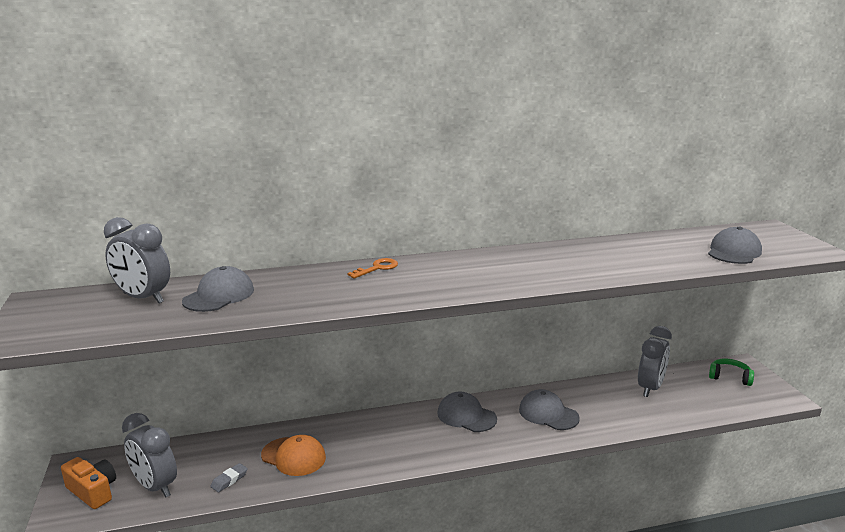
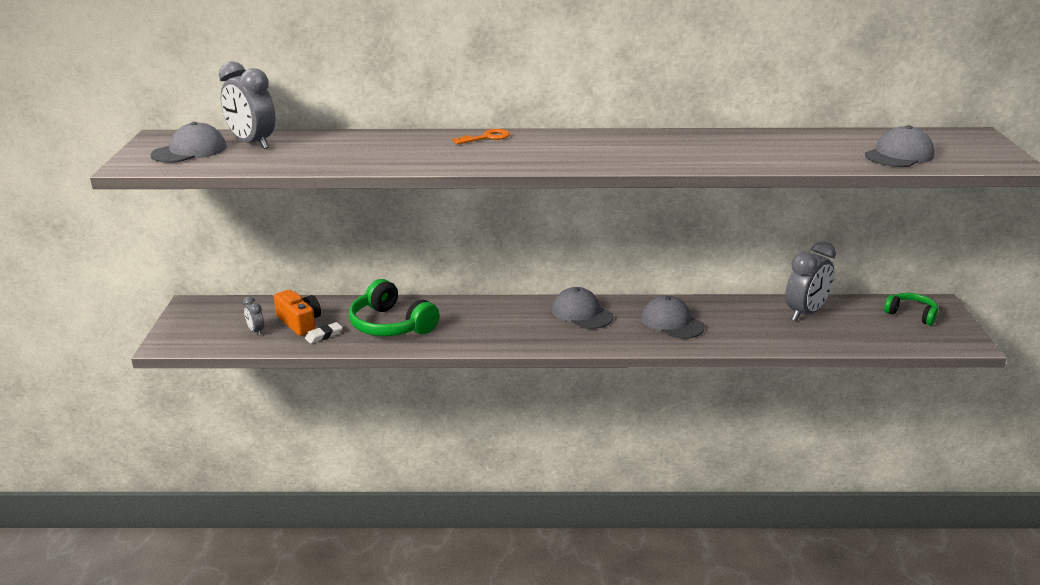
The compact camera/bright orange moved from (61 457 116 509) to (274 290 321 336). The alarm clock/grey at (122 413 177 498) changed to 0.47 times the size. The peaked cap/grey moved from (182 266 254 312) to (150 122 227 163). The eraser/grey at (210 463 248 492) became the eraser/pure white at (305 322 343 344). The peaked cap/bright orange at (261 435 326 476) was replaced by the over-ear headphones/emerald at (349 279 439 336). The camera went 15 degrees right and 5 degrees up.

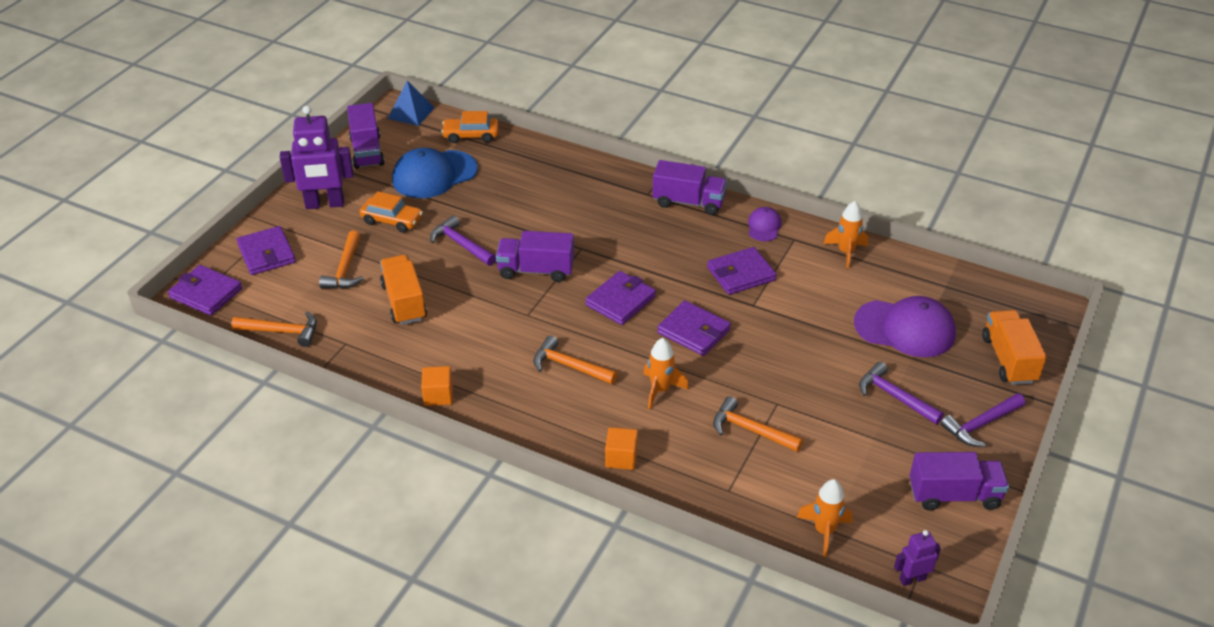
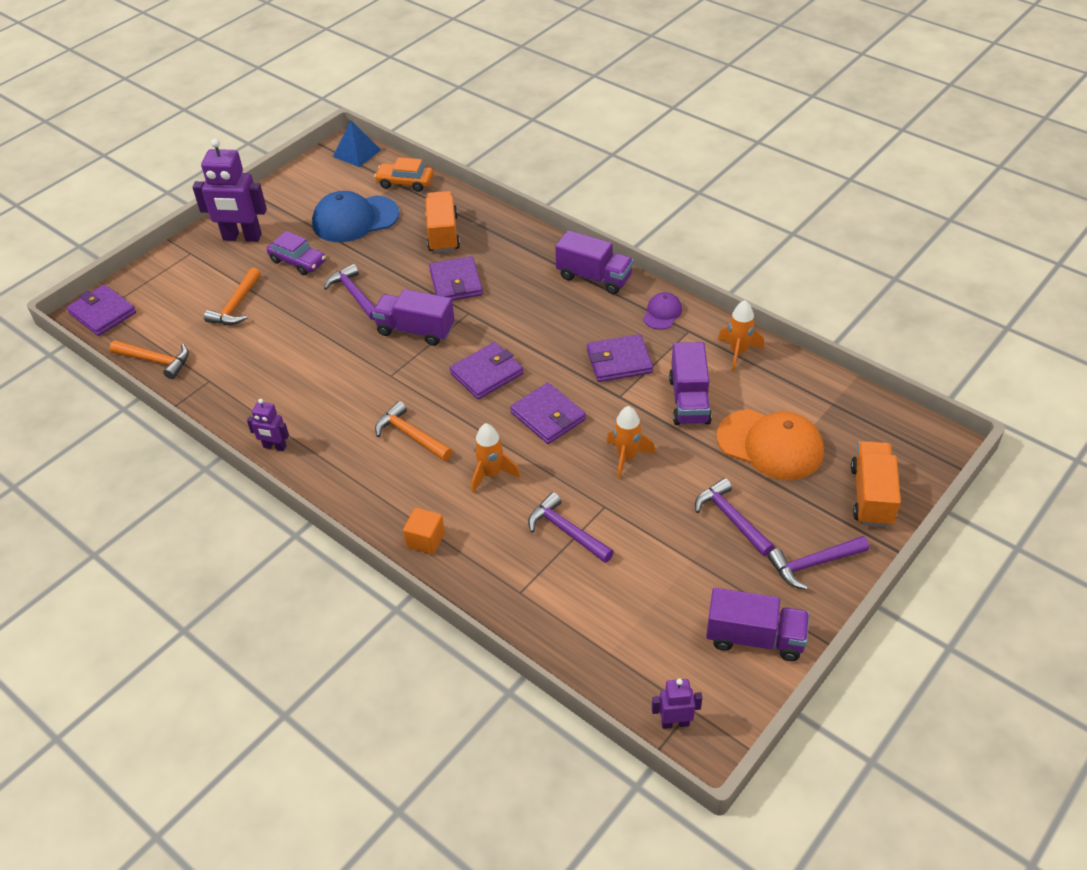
The wallet/violet moved from (237 226 296 275) to (429 256 483 301). The lorry/violet moved from (347 103 385 169) to (669 342 712 425). The car/bright orange at (359 191 423 233) became the car/violet at (267 231 326 275). The lorry/bright orange moved from (380 255 427 325) to (425 191 460 253). The cube/bright orange at (421 366 453 406) was replaced by the toy robot/violet at (247 399 289 451). The carpenter's hammer/bright orange at (713 396 803 452) became the carpenter's hammer/violet at (528 492 614 563). The spaceship/bright orange moved from (797 479 852 557) to (607 406 655 479). The peaked cap/violet at (854 296 956 357) became the peaked cap/bright orange at (717 409 824 480). The camera went 15 degrees right and 5 degrees up.

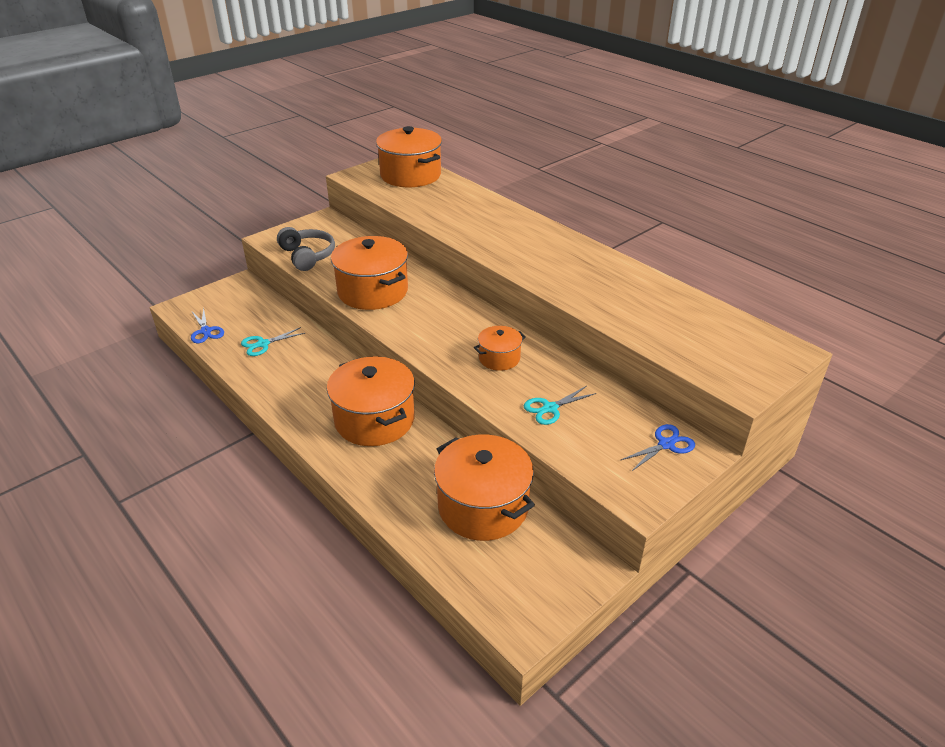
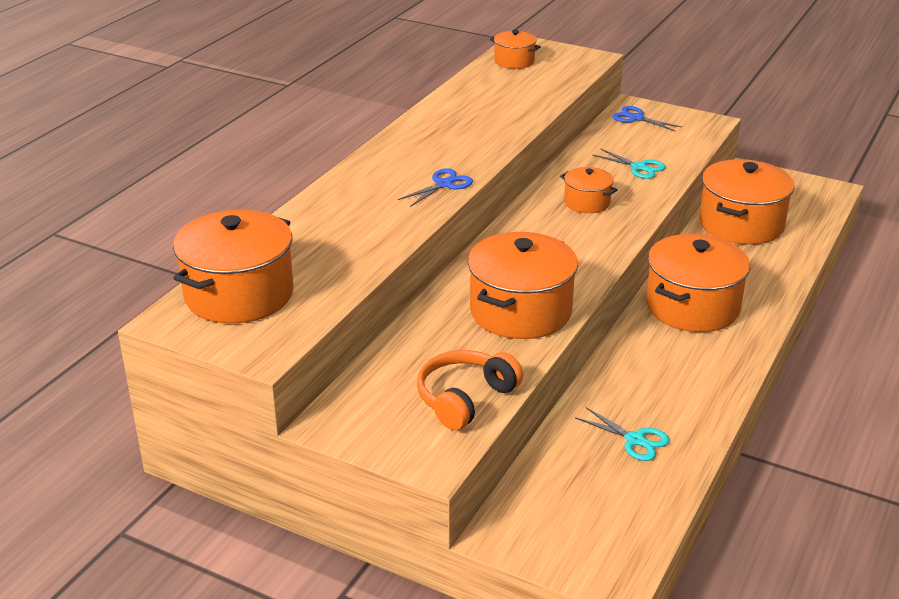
The scissors/cobalt moved from (191 308 224 343) to (398 168 473 207). The over-ear headphones/grey at (277 227 335 271) became the over-ear headphones/bright orange at (417 350 523 430). The stockpot/bright orange at (490 30 541 69) appeared. The camera went 110 degrees left and 5 degrees down.

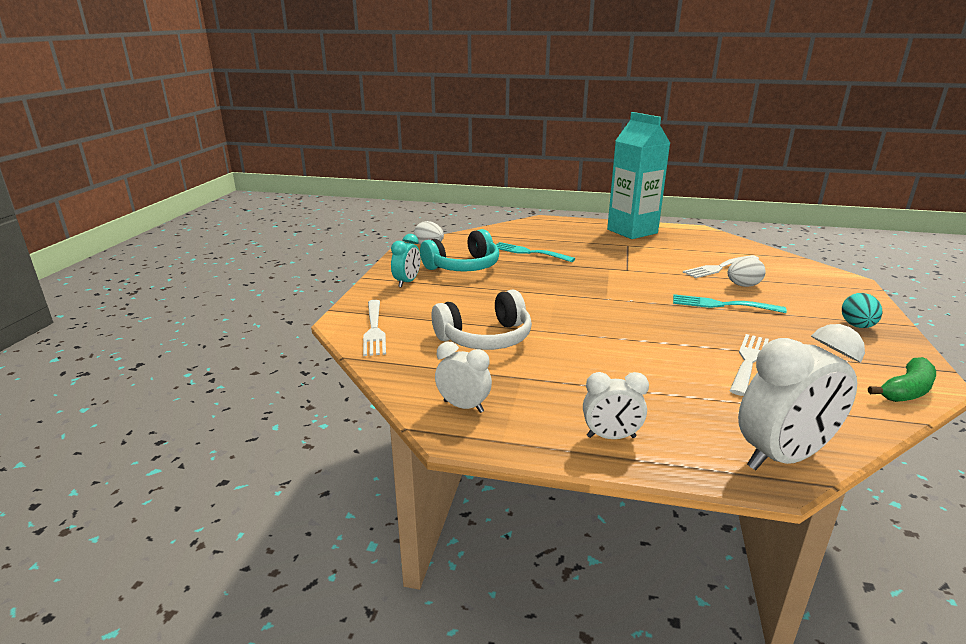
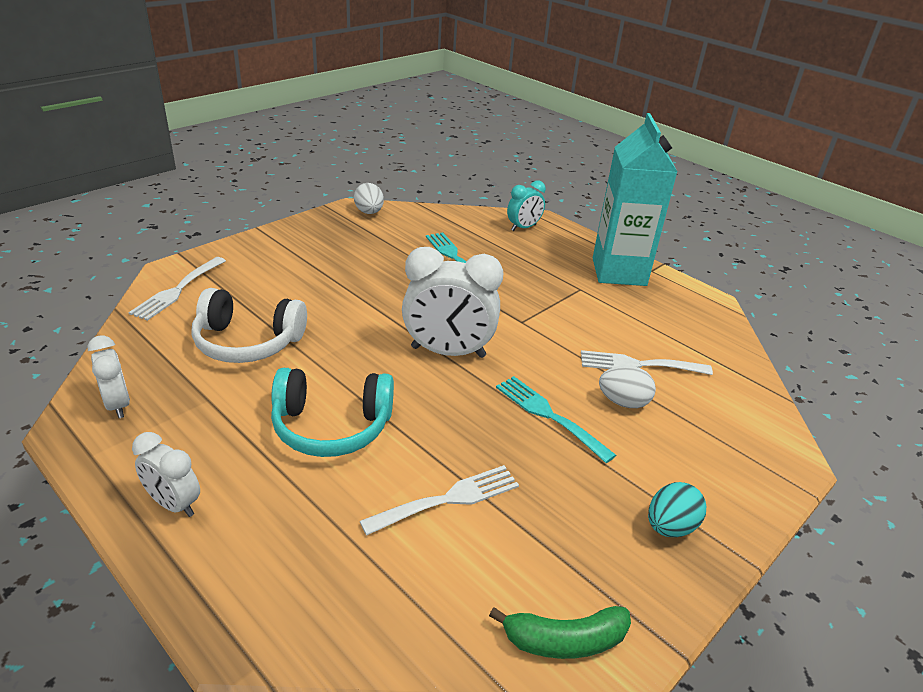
The alarm clock/turquoise moved from (391 234 420 288) to (507 180 546 231). The over-ear headphones/turquoise moved from (420 229 499 271) to (271 368 394 457). The alarm clock/pure white moved from (738 324 865 470) to (402 247 503 358). The camera went 30 degrees right and 10 degrees up.

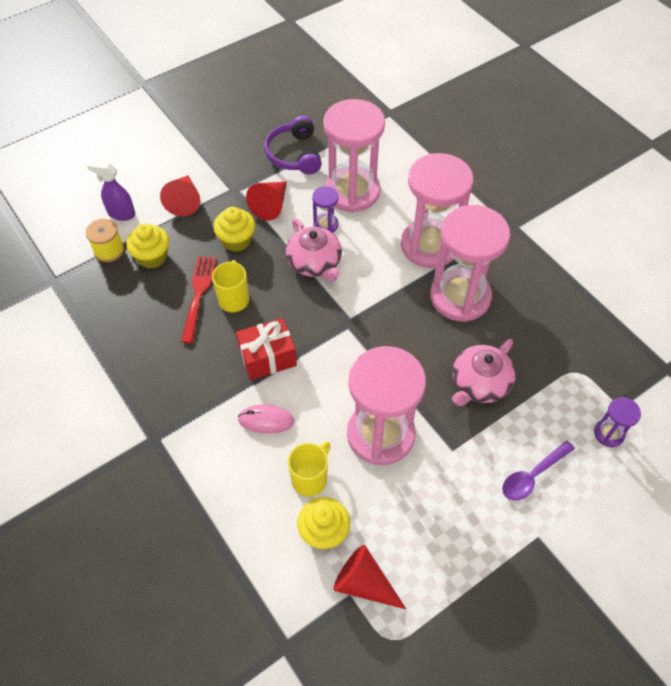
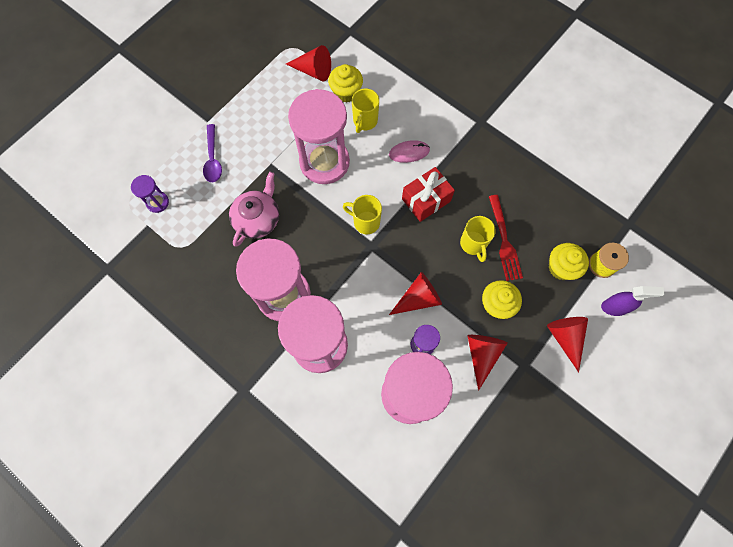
The over-ear headphones/violet at (264 116 322 174) disappeared. The teapot/rosy at (286 218 342 282) was replaced by the cone shape/red at (389 272 442 315). The teaspoon/violet at (502 441 575 501) turned 135 degrees clockwise. The tea mug/golden at (343 195 382 235) appeared. The camera went 165 degrees right and 15 degrees up.

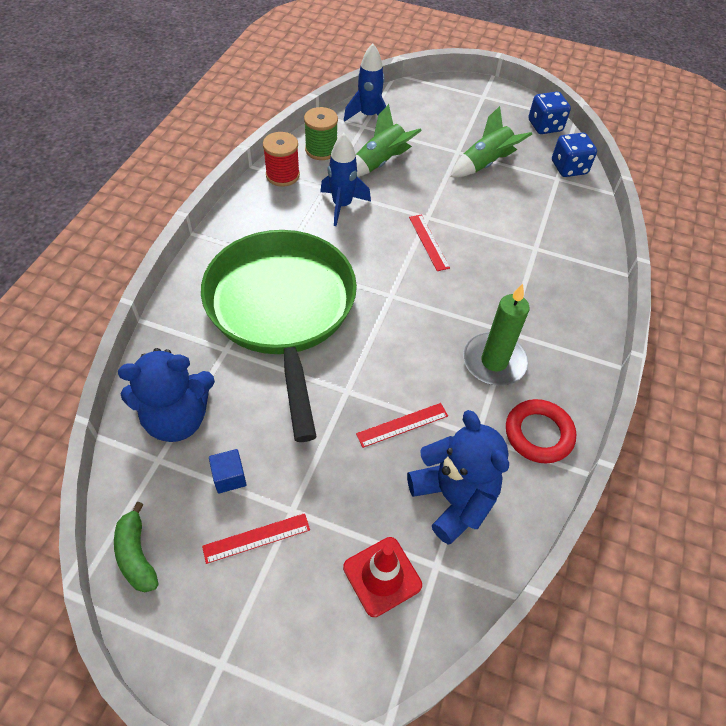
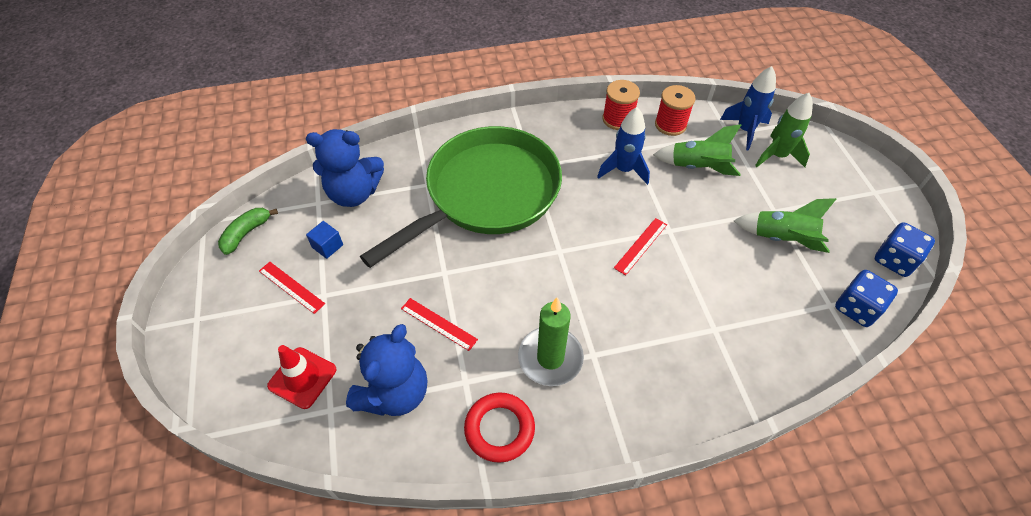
The stuffed bear/cobalt at (118 348 215 442) turned 45 degrees counterclockwise. The reel of thread/emerald at (304 107 338 160) became the reel of thread/red at (655 85 695 136). The spaceship/emerald at (755 93 813 167) appeared. The camera went 60 degrees right and 0 degrees up.

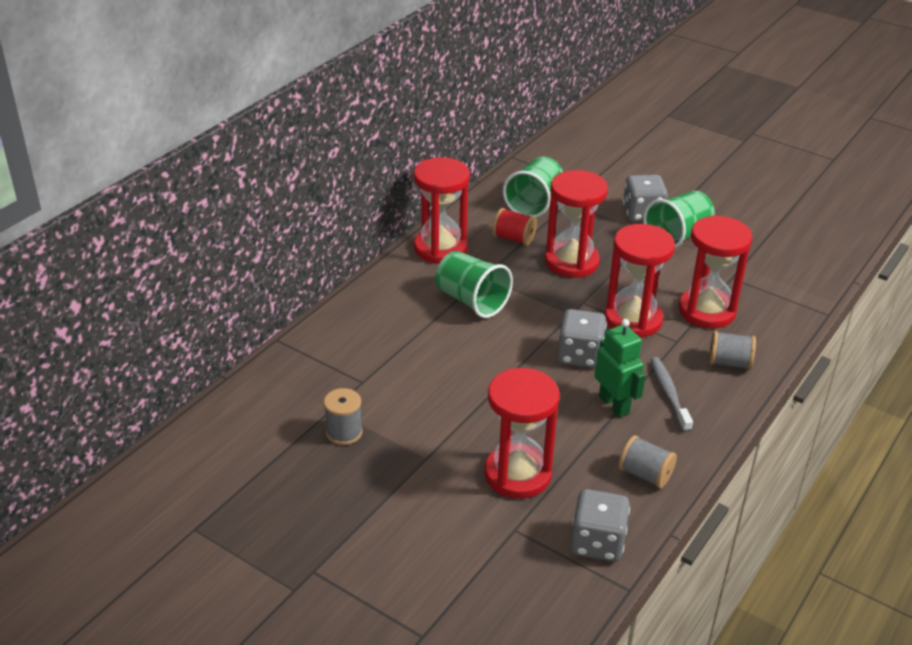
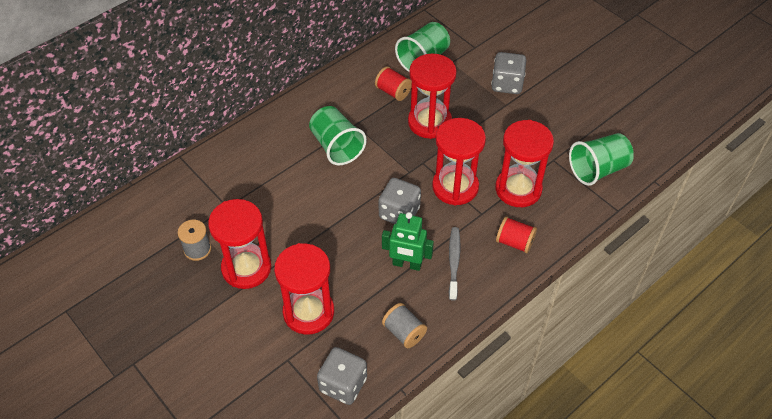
The hourglass/red moved from (414 157 470 264) to (208 199 271 289). The toy robot/emerald at (595 319 646 418) turned 120 degrees clockwise. The tumbler/emerald moved from (643 191 715 249) to (569 133 634 186). The reel of thread/grey at (709 331 756 370) became the reel of thread/red at (496 216 537 253). The camera went 15 degrees right and 15 degrees up.

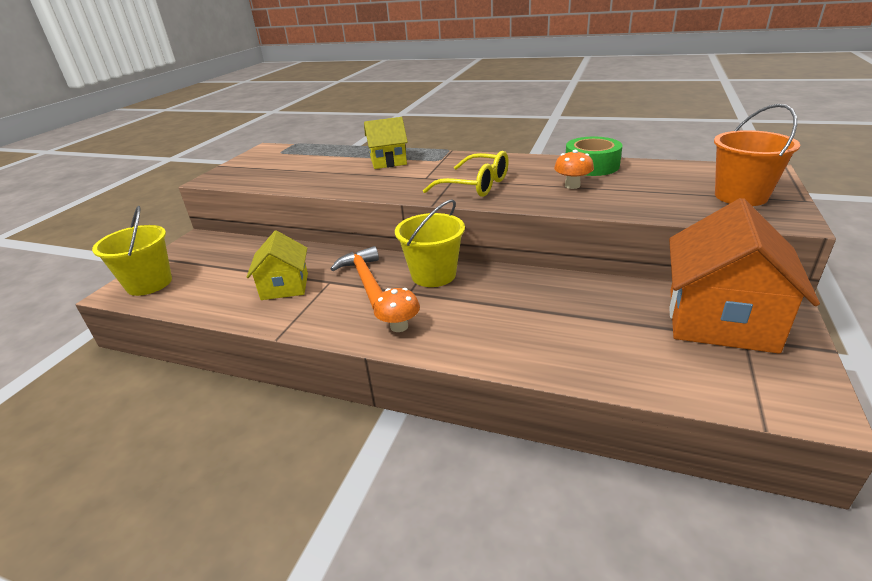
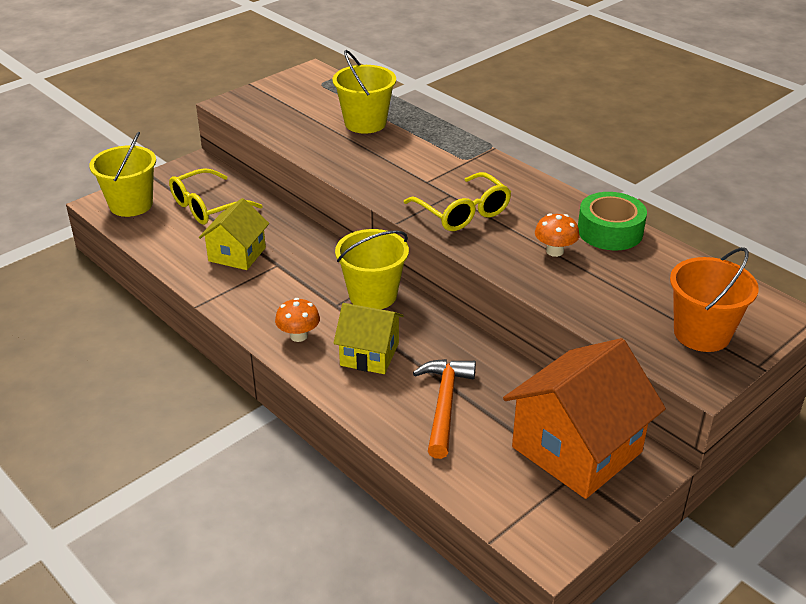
The carpenter's hammer/bright orange moved from (331 246 383 309) to (413 359 476 459). The toy house/golden moved from (364 117 408 169) to (334 303 403 374). The glasses/golden at (169 168 263 225) appeared. The bucket/golden at (333 50 396 134) appeared. The camera went 25 degrees right and 5 degrees up.

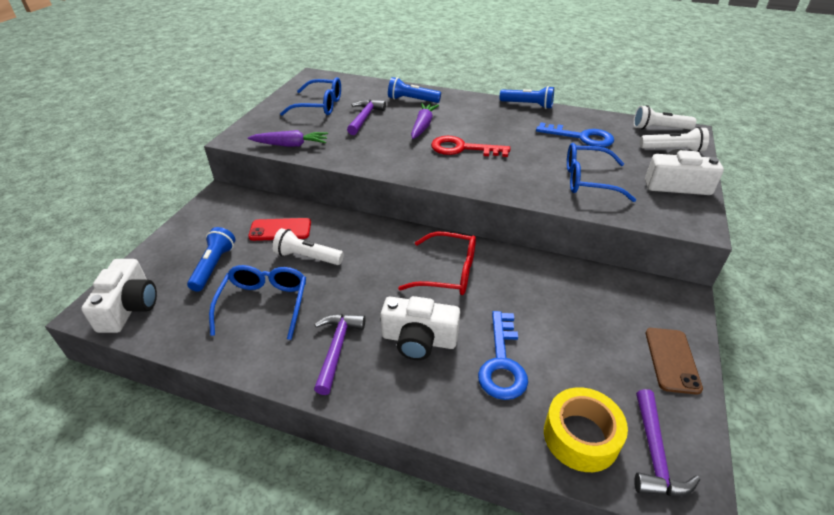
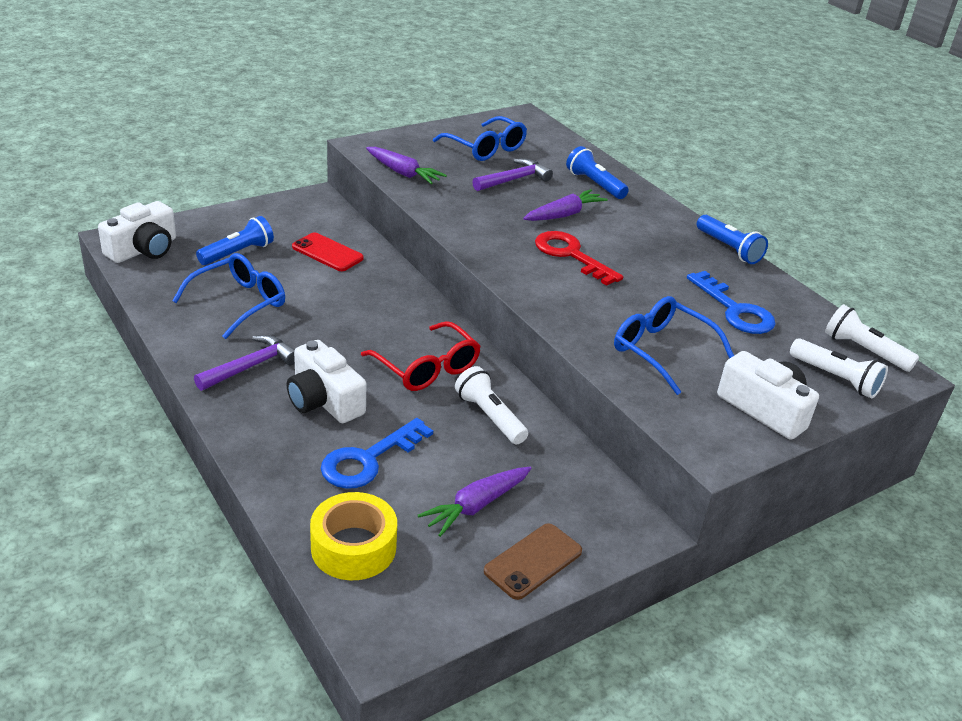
The pocket torch/pure white moved from (272 228 344 265) to (455 366 528 444). The carpenter's hammer/violet at (634 389 700 496) disappeared. The toy carrot/violet at (418 467 531 537) appeared. The camera went 35 degrees right and 5 degrees down.

